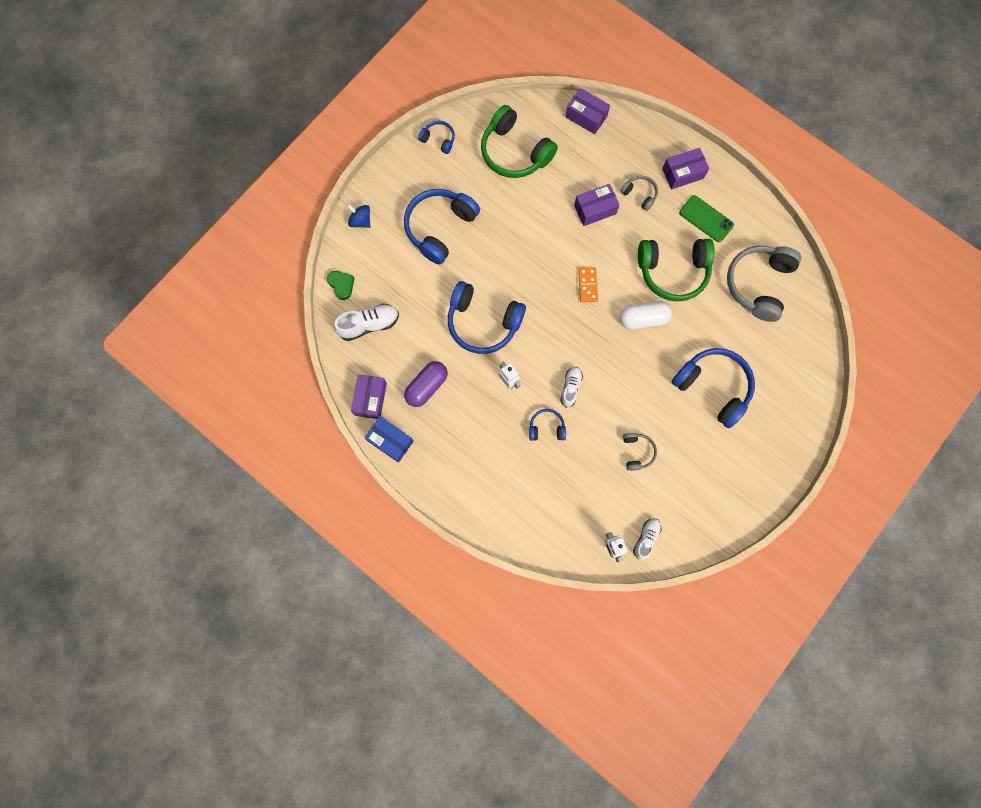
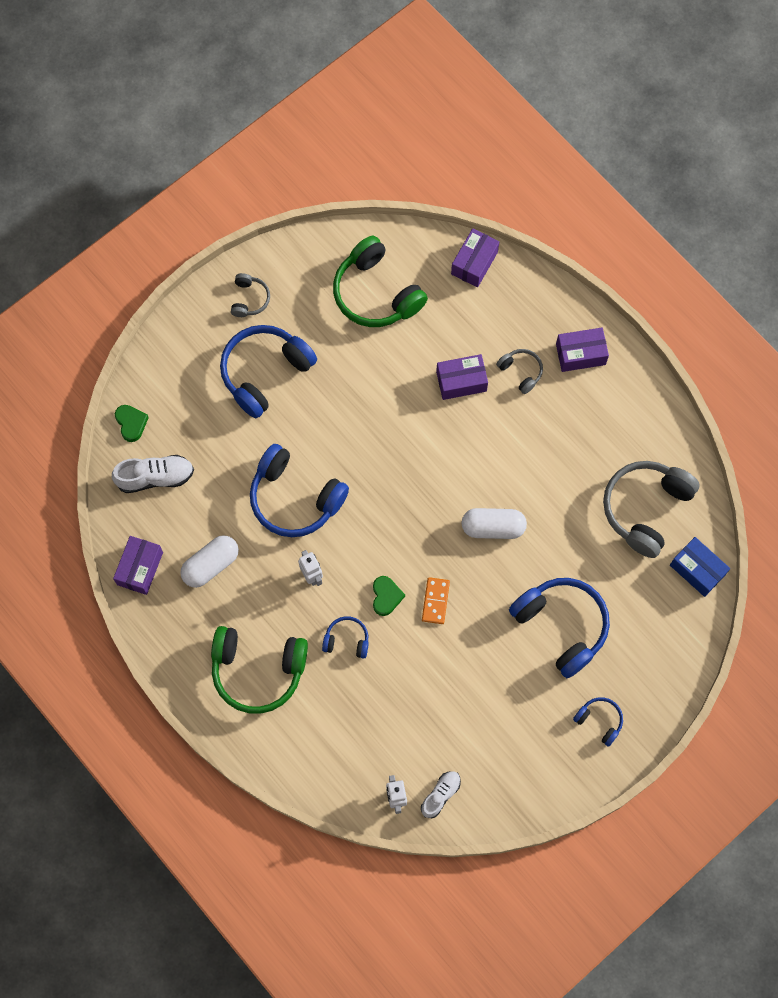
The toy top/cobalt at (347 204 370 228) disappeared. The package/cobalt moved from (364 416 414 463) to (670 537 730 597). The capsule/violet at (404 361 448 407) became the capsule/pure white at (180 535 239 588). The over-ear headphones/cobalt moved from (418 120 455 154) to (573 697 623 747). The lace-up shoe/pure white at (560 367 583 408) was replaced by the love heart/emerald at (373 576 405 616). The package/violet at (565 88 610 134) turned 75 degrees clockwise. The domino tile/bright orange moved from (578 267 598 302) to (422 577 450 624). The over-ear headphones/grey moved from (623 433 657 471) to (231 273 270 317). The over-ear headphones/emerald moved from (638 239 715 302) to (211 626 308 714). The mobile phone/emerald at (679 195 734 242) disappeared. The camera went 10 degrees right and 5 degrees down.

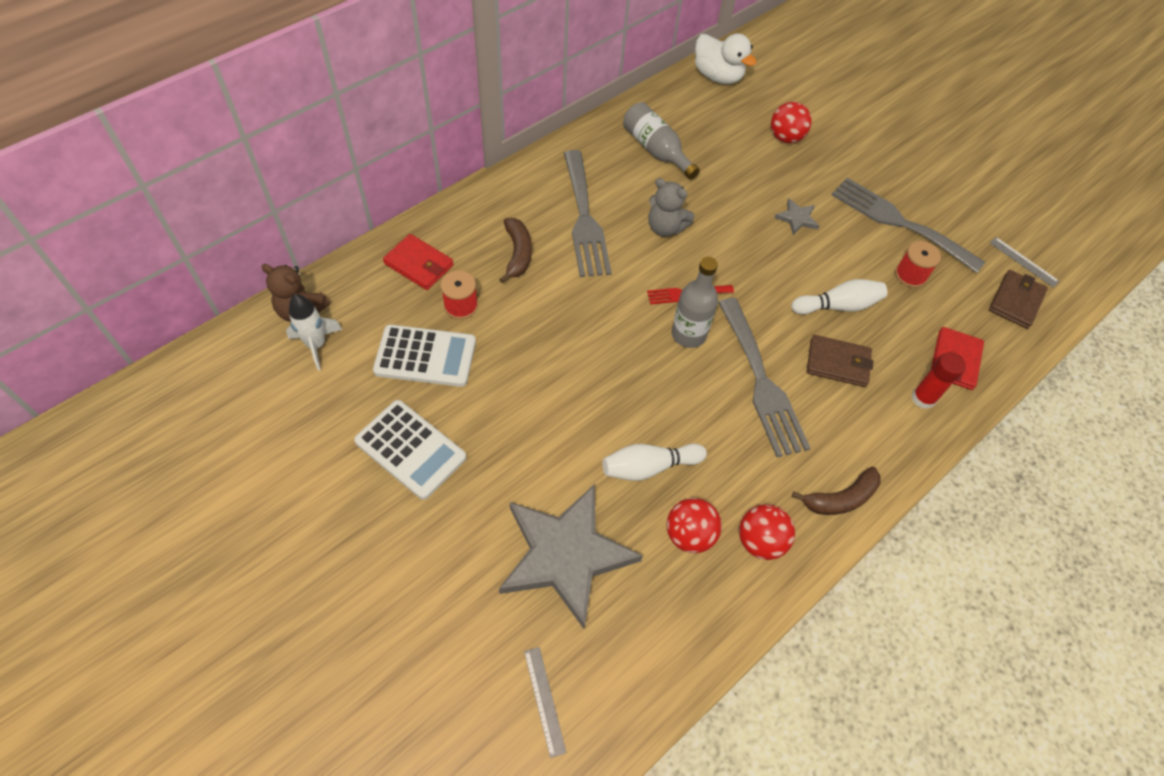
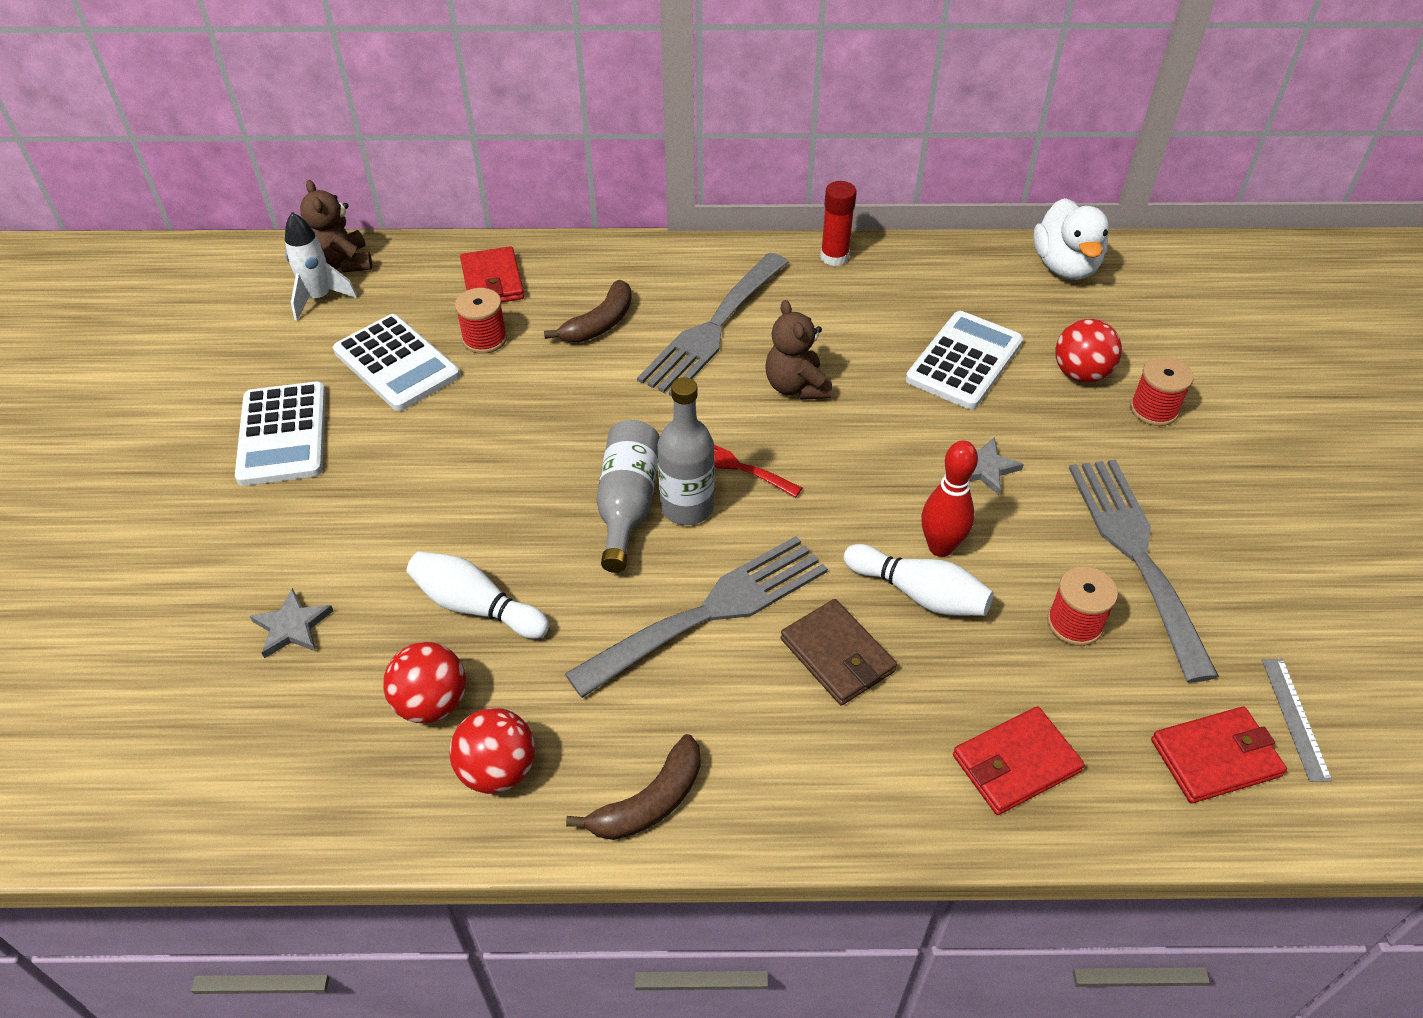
The star shape/grey at (499 484 643 629) changed to 0.40 times the size. The ruler/grey at (524 647 567 758) disappeared. The bottle/grey moved from (623 102 700 179) to (596 420 660 573). The stuffed bear/grey at (648 178 695 237) became the stuffed bear/dark brown at (765 300 832 400). The dinner fork/grey at (718 298 811 457) turned 150 degrees counterclockwise. The toy banana/dark brown at (792 466 881 515) turned 60 degrees counterclockwise. The glue/red moved from (911 352 966 409) to (820 181 857 266). The wallet/dark brown at (989 270 1048 329) became the wallet/red at (1151 706 1287 803). The calculator/pure white at (906 311 1023 409) appeared. The bowling pin/red at (921 440 978 557) appeared. The reel of thread/red at (1130 357 1194 426) appeared. The camera went 45 degrees right and 10 degrees down.

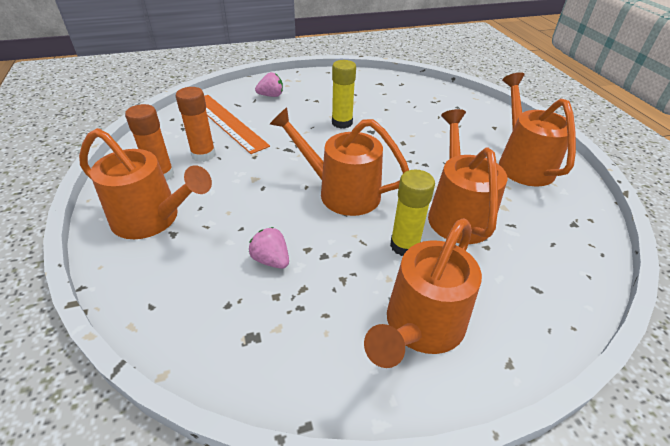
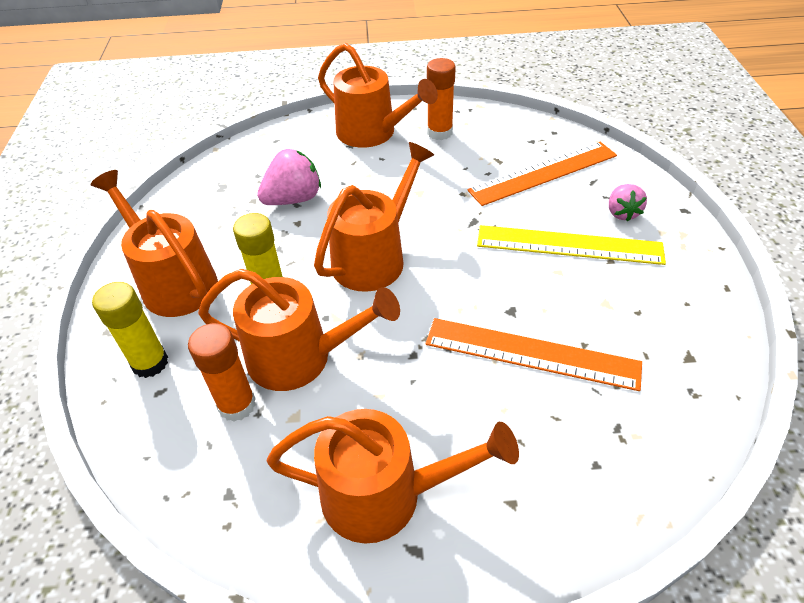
The sprinkling can/bright orange at (79 128 212 239) turned 90 degrees counterclockwise. The glue/bright orange moved from (176 87 216 162) to (188 323 256 422). The strawberry/rosy at (249 227 289 269) changed to 1.56 times the size. The glue/golden moved from (332 60 356 129) to (92 282 168 378). The ruler/bright orange at (425 318 642 391) appeared. The ruler/golden at (477 225 666 265) appeared. The camera went 105 degrees right and 5 degrees up.

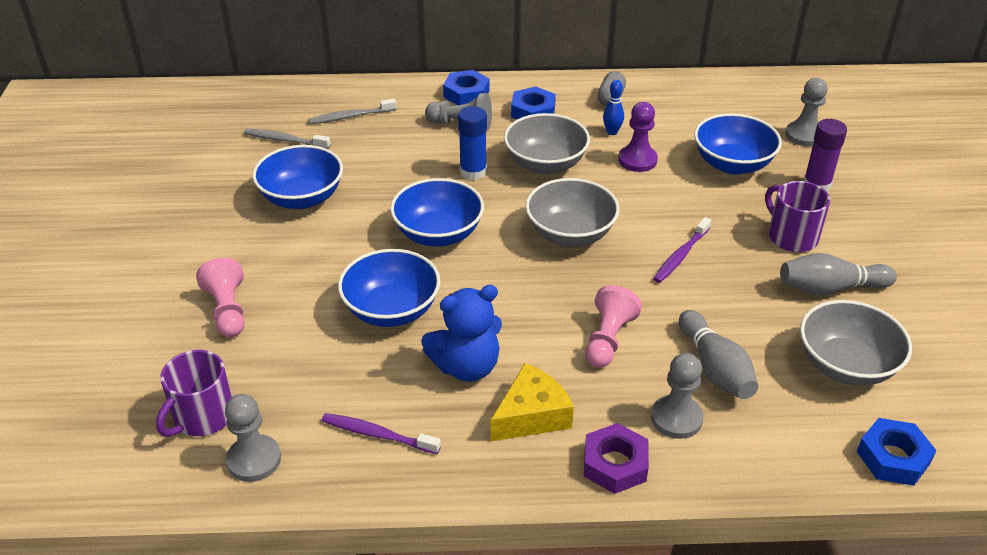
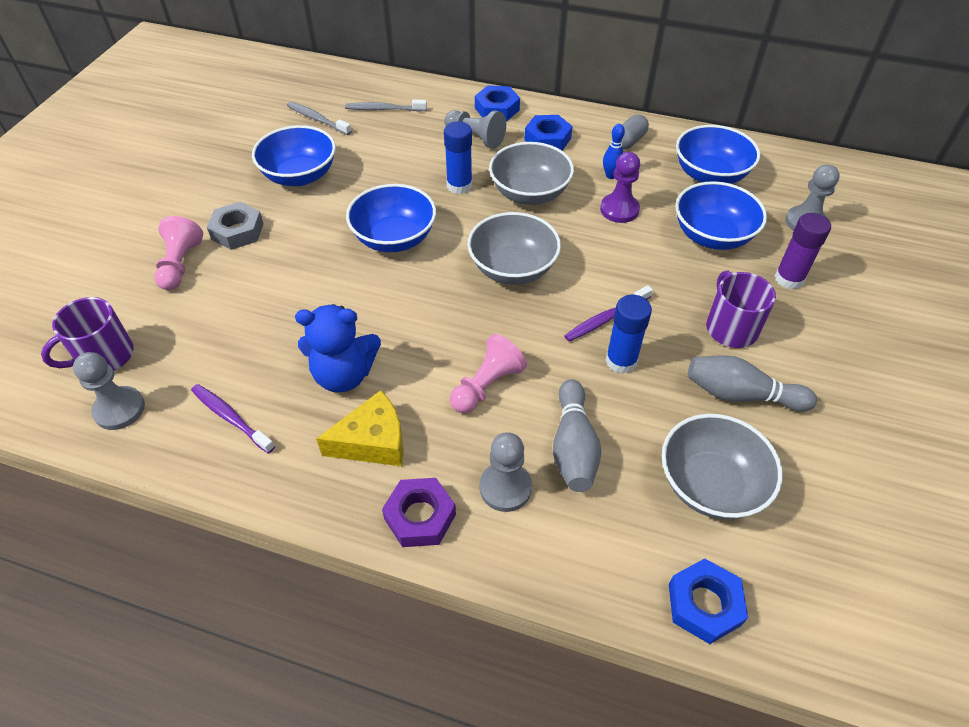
The deep dish/cobalt moved from (338 249 440 327) to (676 125 760 184). The hex nut/grey at (207 202 264 250) appeared. The glue/cobalt at (605 295 652 374) appeared. The camera went 20 degrees right and 10 degrees up.

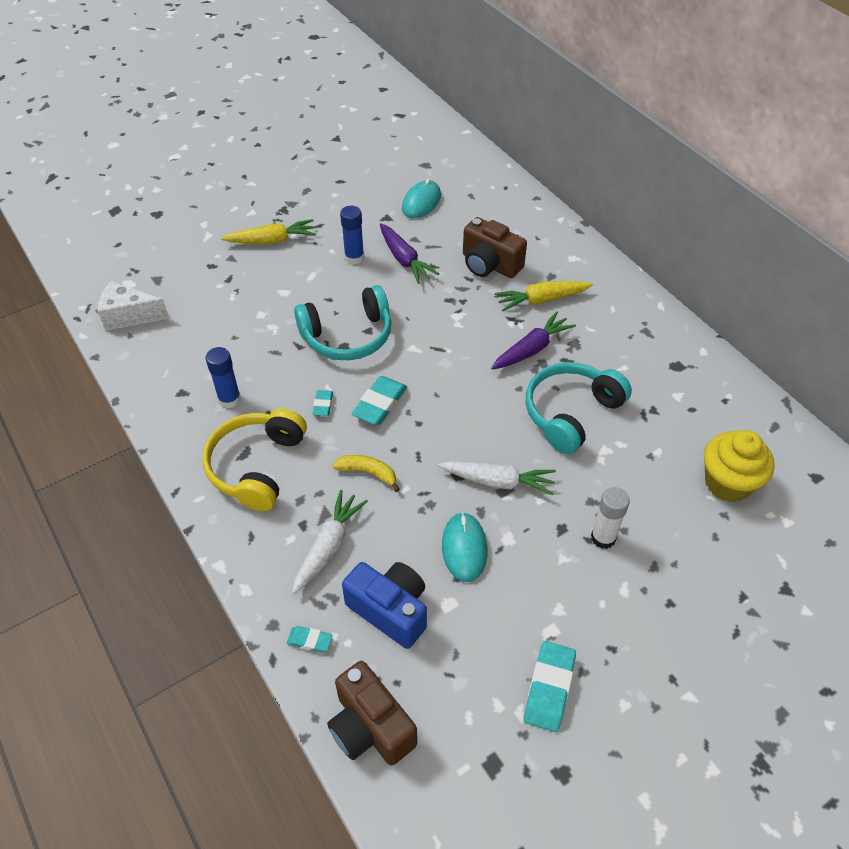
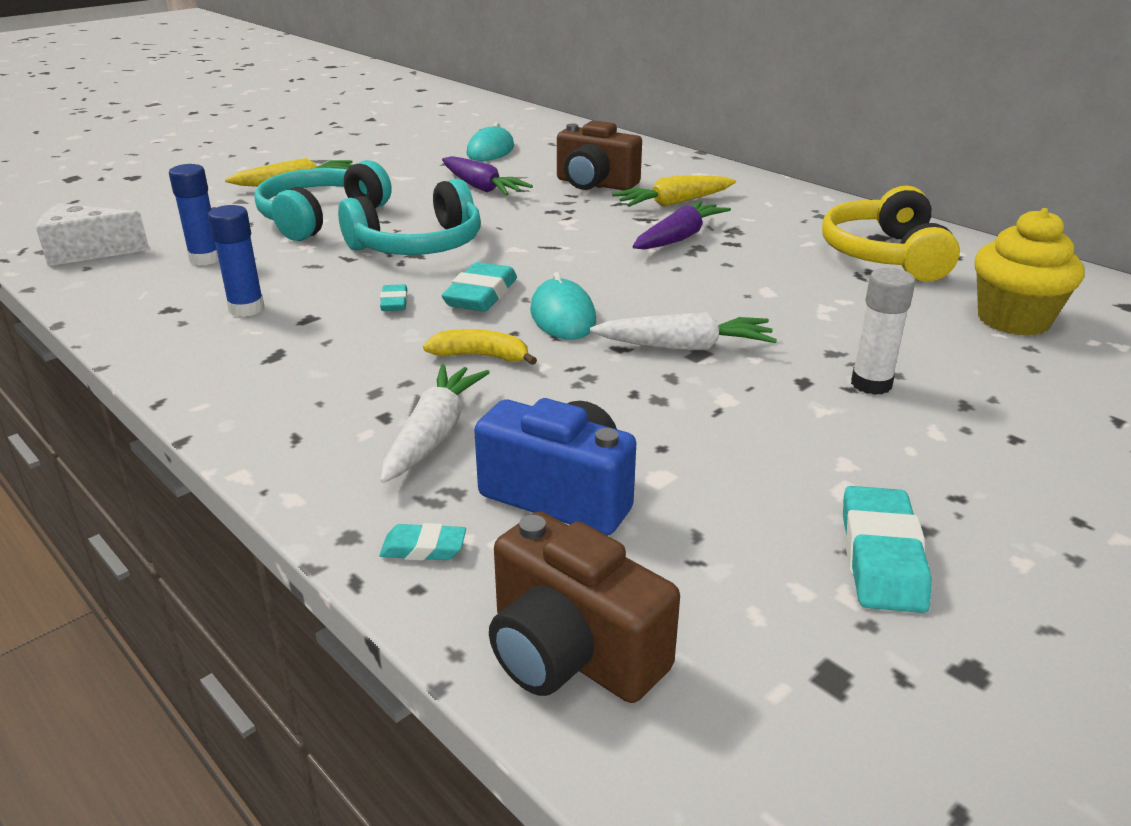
The over-ear headphones/golden moved from (203 408 307 511) to (822 186 960 282). The glue/cobalt moved from (340 206 364 264) to (169 164 219 265). The computer mouse/turquoise moved from (442 512 488 582) to (530 272 596 339). The over-ear headphones/turquoise moved from (526 362 632 454) to (254 160 392 241). The camera went 10 degrees left and 20 degrees down.

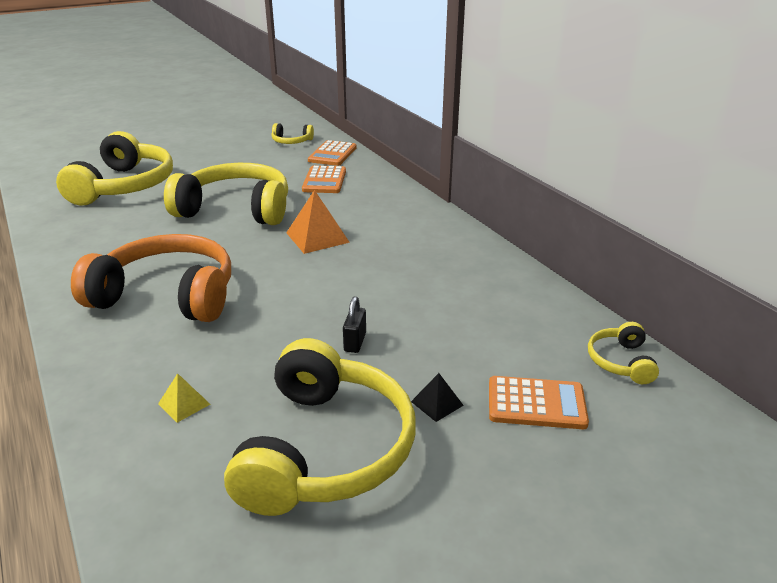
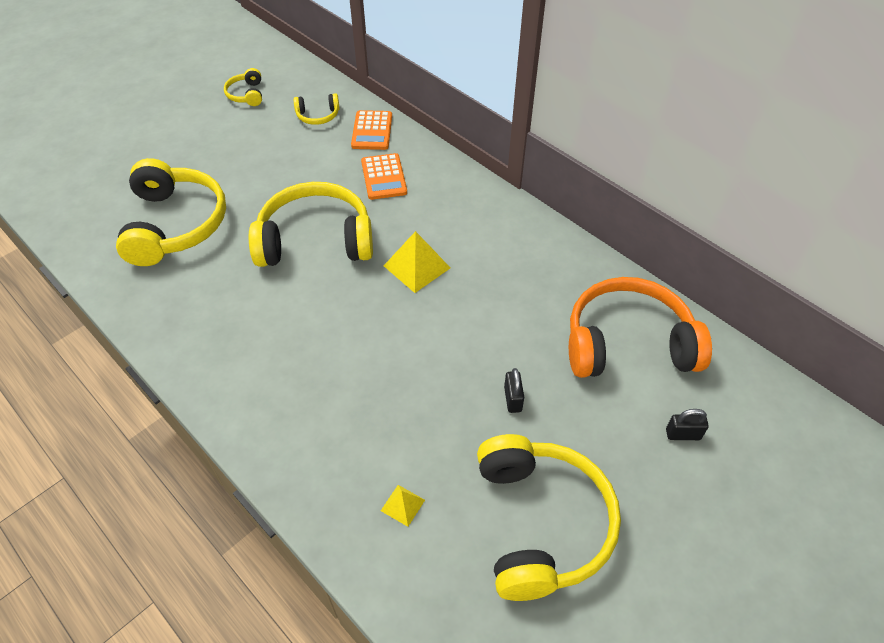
The over-ear headphones/bright orange moved from (71 234 231 322) to (569 277 712 378). The pyramid/bright orange at (286 190 350 254) became the pyramid/golden at (384 231 450 293). The pyramid/jet-black at (411 373 464 422) disappeared. The calculator/bright orange at (489 376 589 429) was replaced by the lock/jet-black at (666 409 709 440). The over-ear headphones/golden moved from (588 322 659 384) to (224 68 262 106). The camera went 15 degrees left and 20 degrees up.

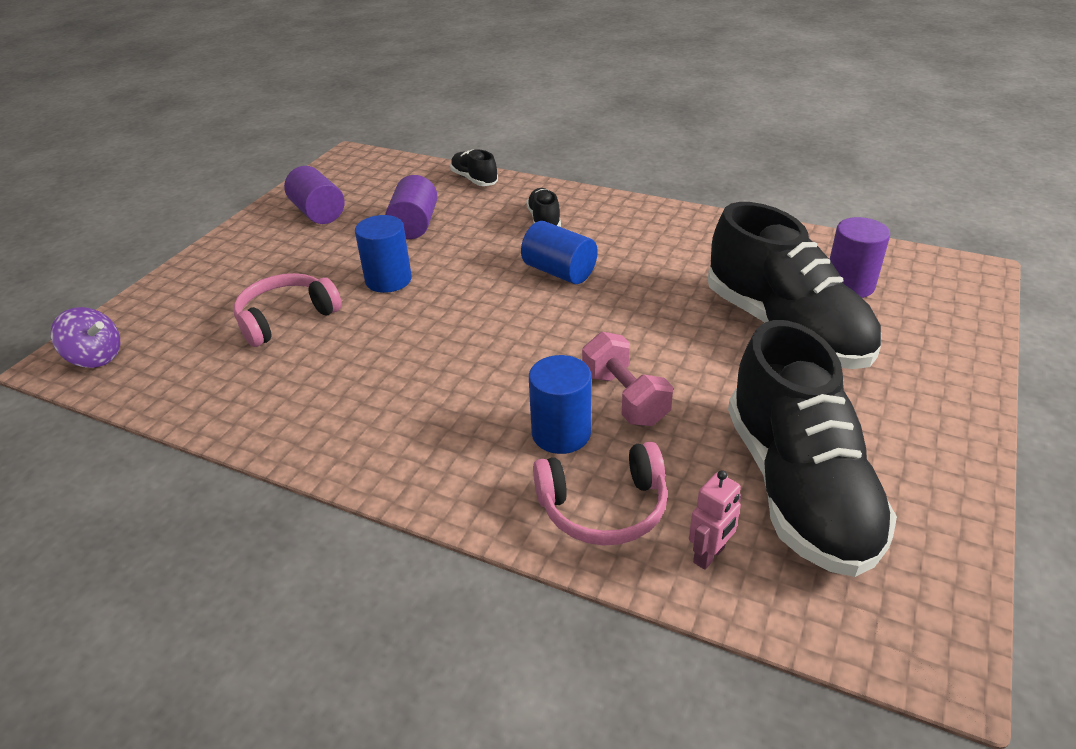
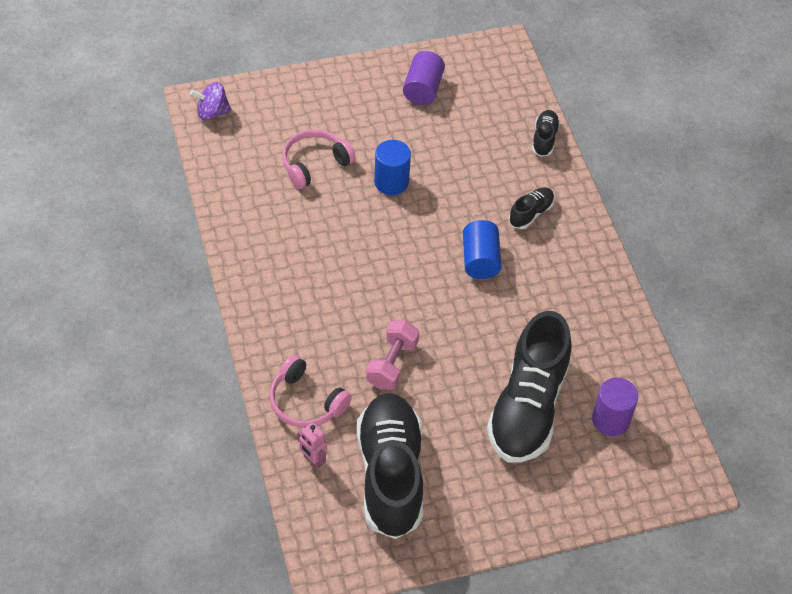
The toy top/violet at (51 307 120 368) turned 105 degrees clockwise. The over-ear headphones/rosy at (234 273 342 347) turned 45 degrees counterclockwise. The solid cylinder/violet at (385 175 437 239) disappeared. The solid cylinder/cobalt at (529 355 592 454) disappeared. The toy robot/rosy at (689 470 741 570) turned 45 degrees clockwise. The lace-up shoe/jet-black at (728 320 897 577) turned 135 degrees clockwise. The camera went 45 degrees right and 15 degrees up.

